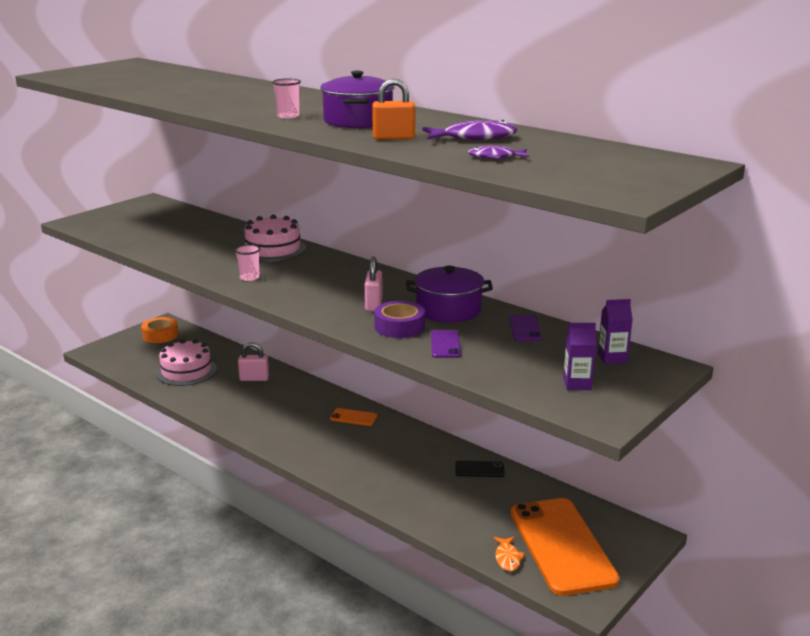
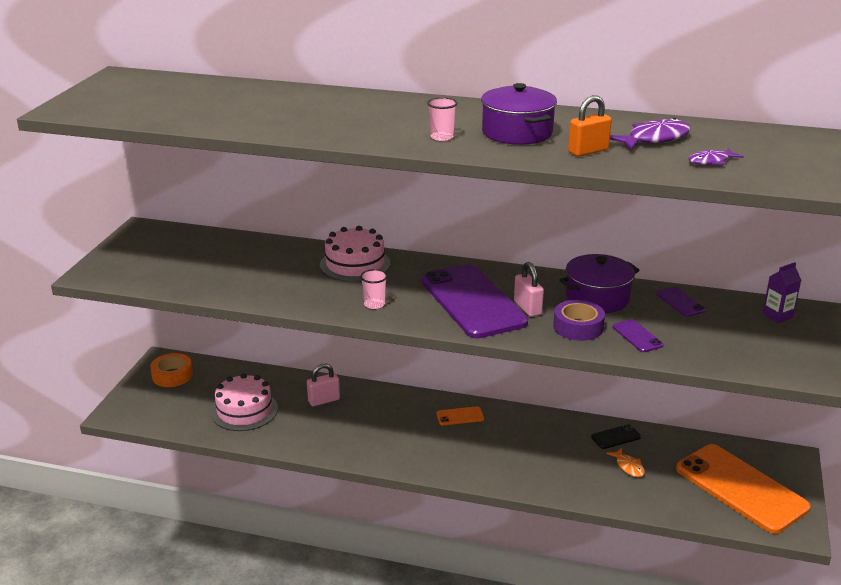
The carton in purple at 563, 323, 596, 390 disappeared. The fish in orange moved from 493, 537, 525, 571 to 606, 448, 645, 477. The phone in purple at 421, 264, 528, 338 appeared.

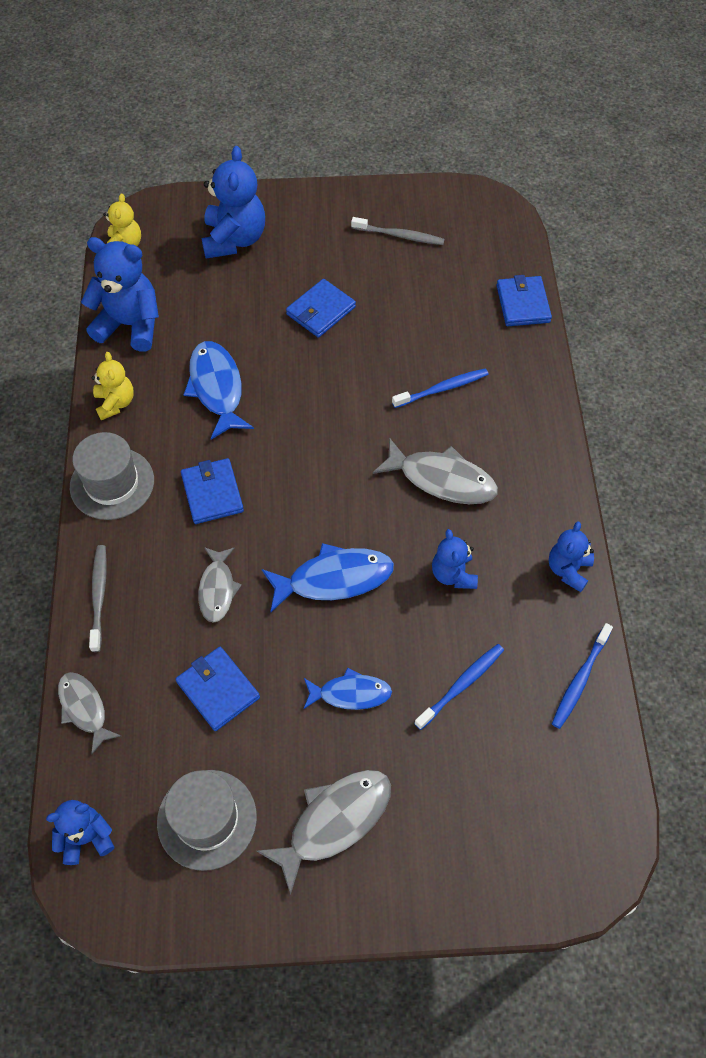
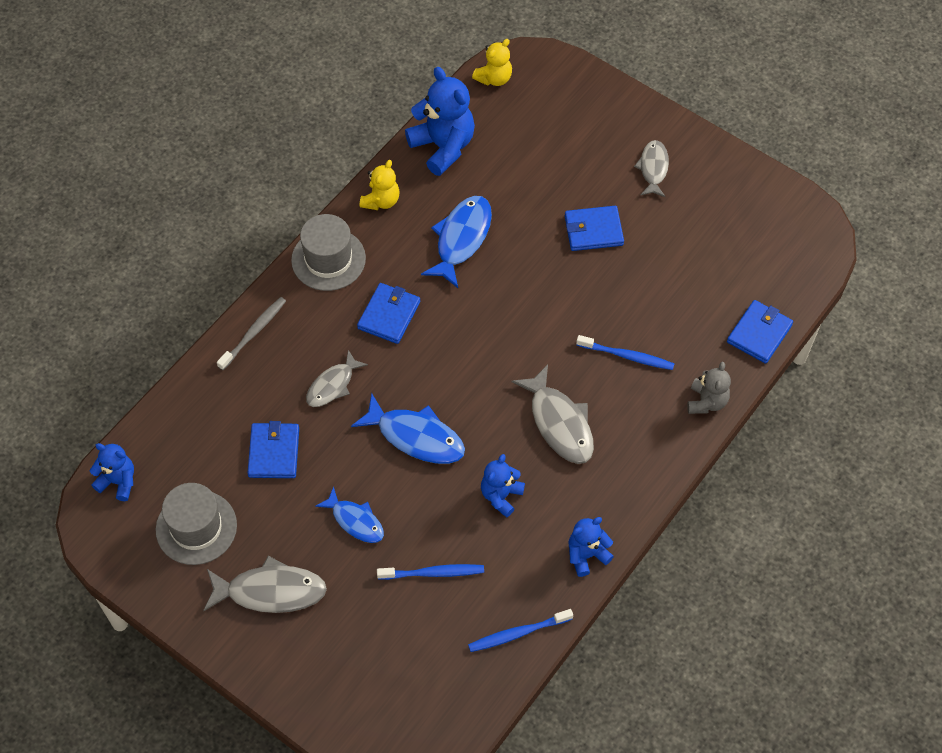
The teddy bear in blue at 201, 146, 265, 259 disappeared. The toothbrush in grey at 351, 217, 445, 245 disappeared. The fish in grey moved from 58, 672, 121, 754 to 634, 140, 669, 197. The teddy bear in grey at 687, 362, 731, 414 appeared.

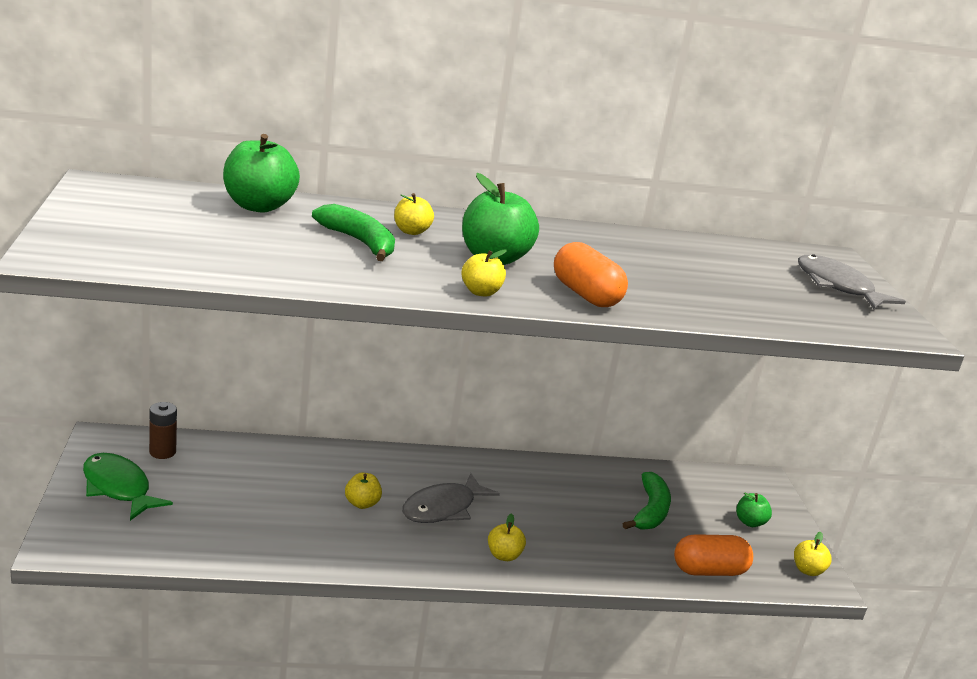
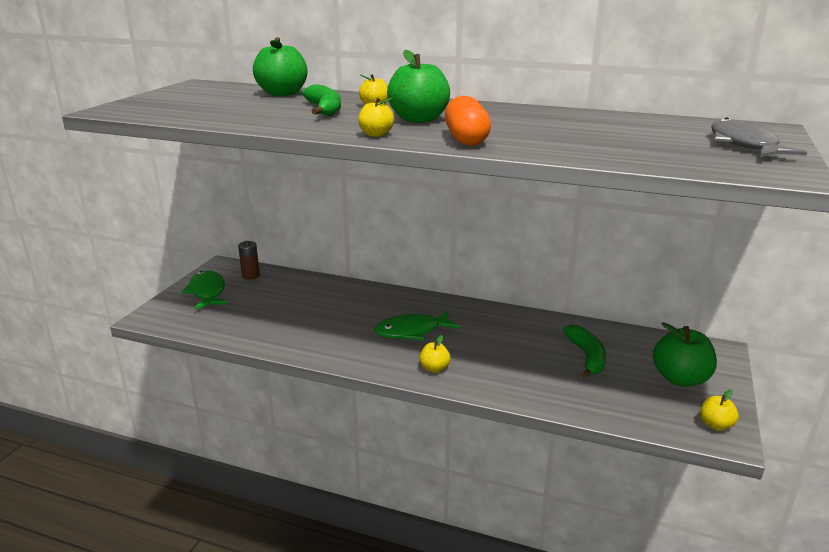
The banana in green at 623, 472, 671, 530 turned 45 degrees counterclockwise. The apple in yellow at 345, 473, 382, 509 disappeared. The fish in grey at 402, 473, 500, 523 became the fish in green at 375, 311, 460, 340. The apple in green at 736, 492, 772, 527 changed to 1.87 times the size. The capsule in orange at 674, 534, 753, 576 disappeared.

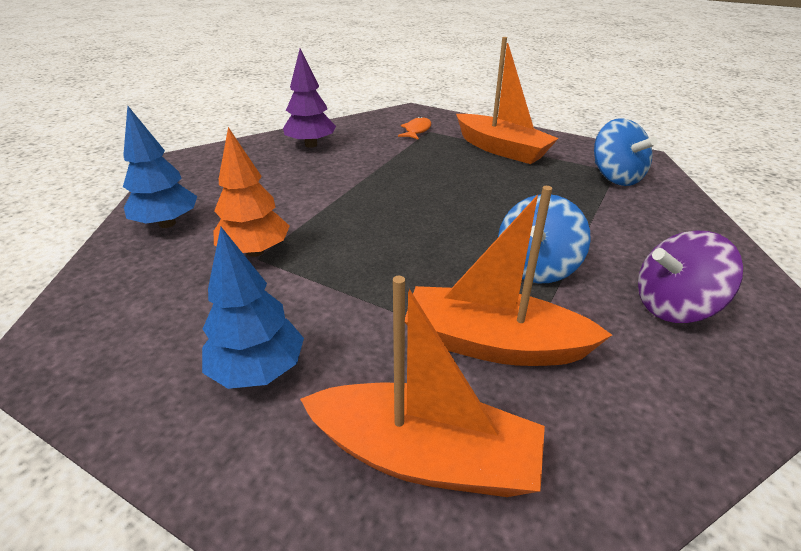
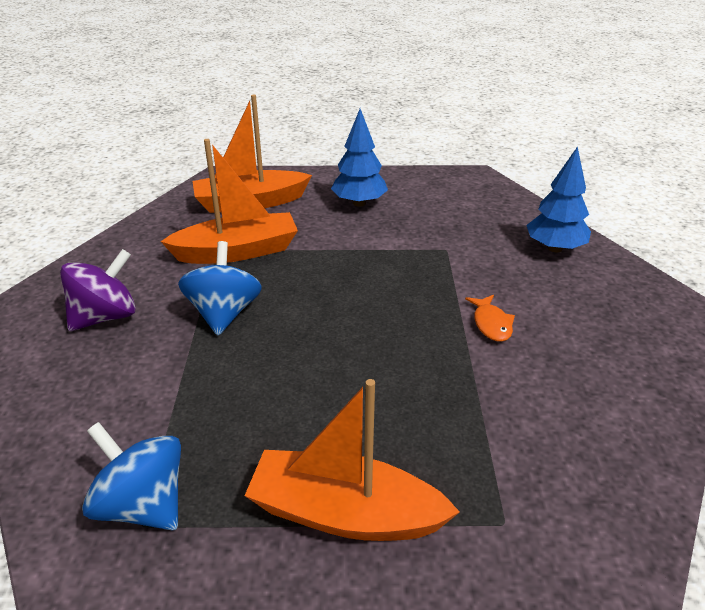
The tree in purple at 283, 49, 336, 148 disappeared. The fish in orange moved from 398, 116, 431, 140 to 465, 295, 515, 342. The tree in orange at 214, 127, 290, 257 disappeared.

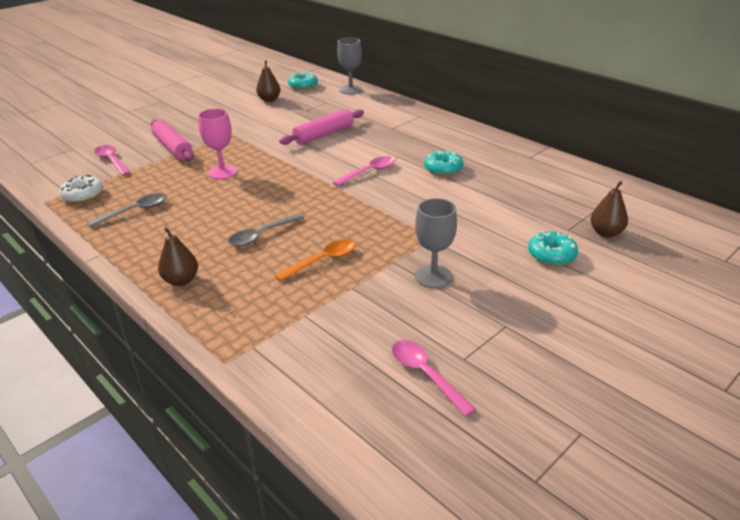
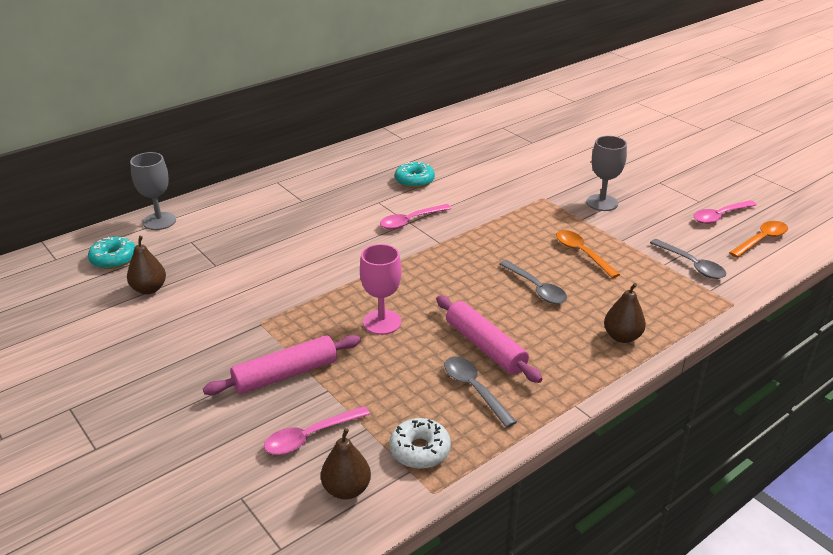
The rolling pin in pink moved from 280, 109, 364, 145 to 436, 295, 543, 383. The spoon in pink at 333, 156, 395, 186 turned 90 degrees counterclockwise. The pear in brown moved from 590, 181, 628, 237 to 321, 428, 371, 499. The donut in turquoise at 528, 231, 578, 266 disappeared. The spoon in orange at 729, 221, 788, 258 appeared. The spoon in grey at 650, 239, 726, 279 appeared.

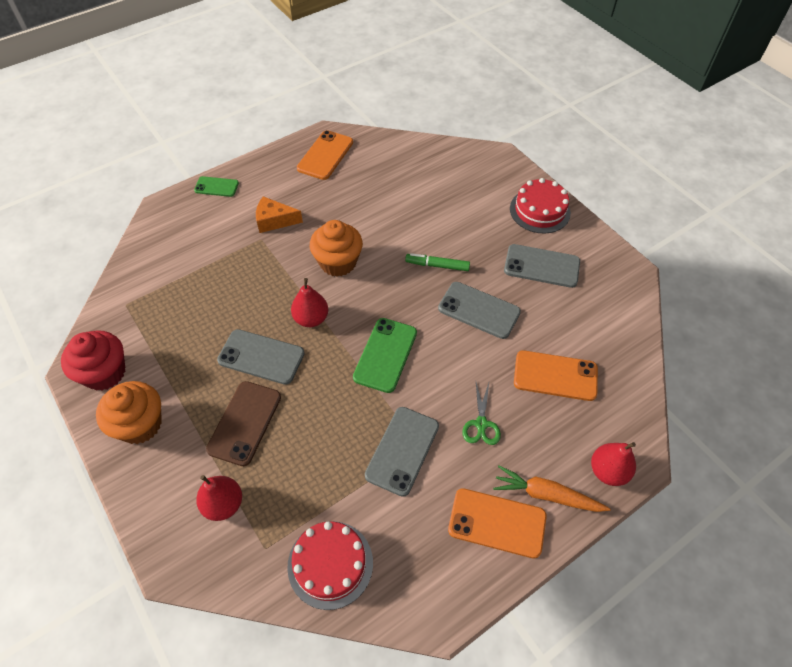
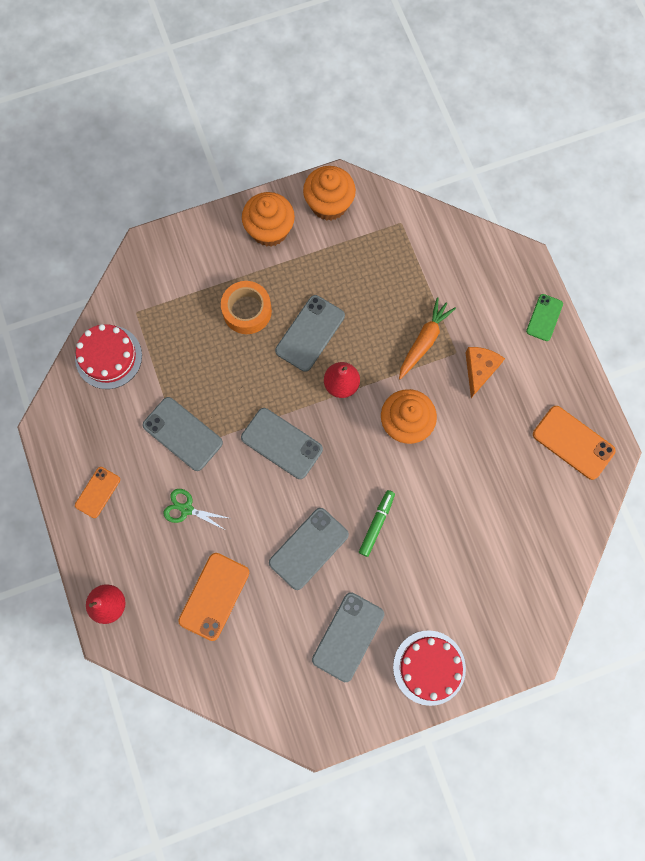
The phone in green at 353, 318, 417, 393 became the phone in grey at 241, 408, 323, 479. The cupcake in red at 61, 330, 125, 391 became the cupcake in orange at 303, 166, 356, 221. The phone in brown at 206, 381, 281, 466 was replaced by the tape in orange at 221, 281, 272, 334. The carrot in orange moved from 493, 465, 611, 512 to 399, 297, 456, 379. The pear in red at 196, 475, 242, 521 disappeared. The phone in orange at 448, 488, 547, 559 changed to 0.62 times the size.

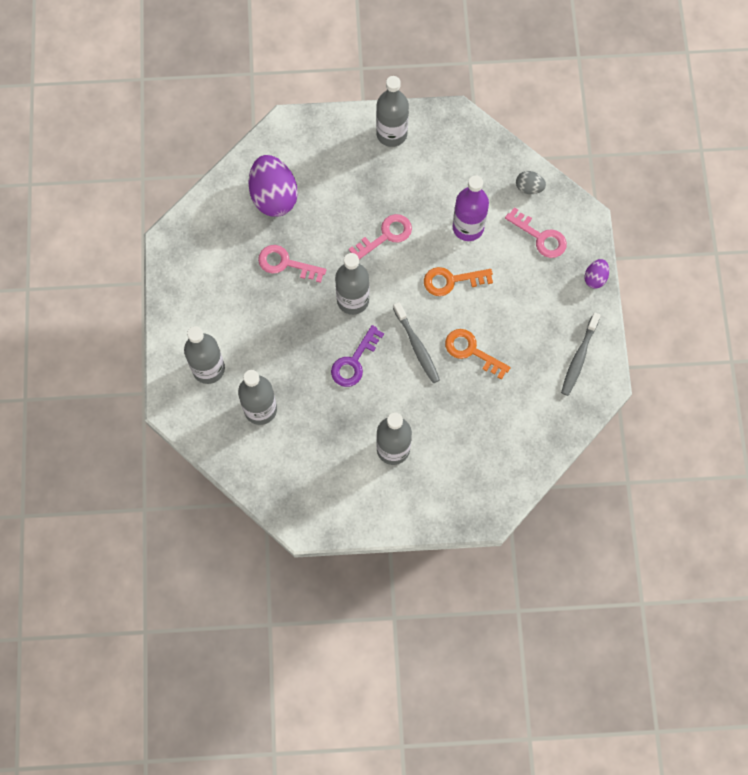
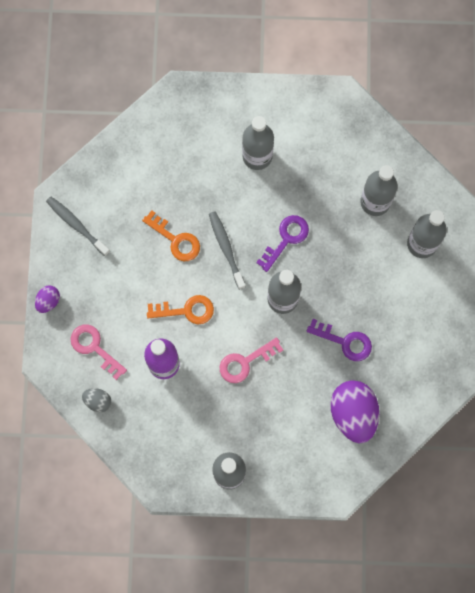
The key in pink at 258, 245, 326, 283 became the key in purple at 306, 319, 372, 361. The toothbrush in grey at 561, 312, 601, 396 turned 75 degrees counterclockwise.

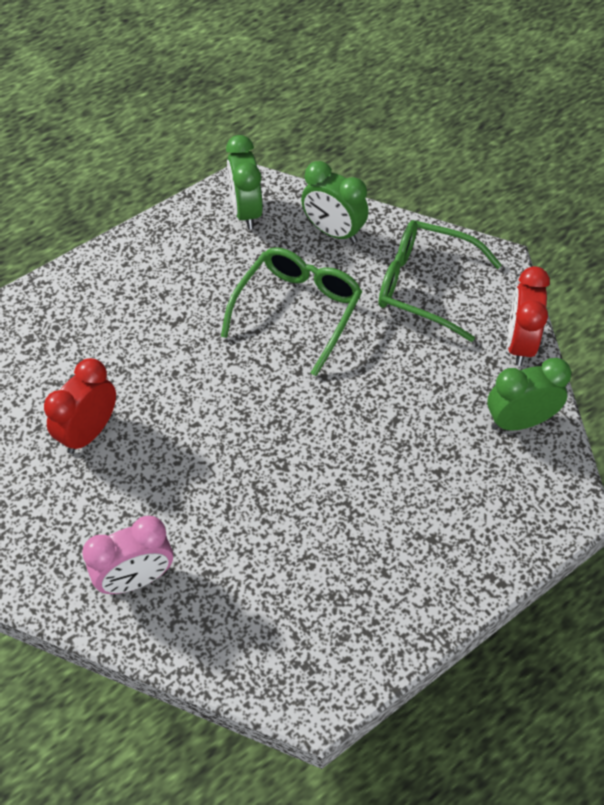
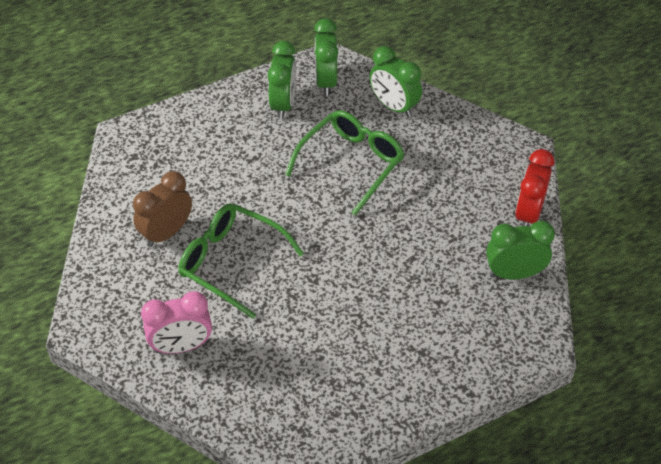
The glasses in green moved from 379, 220, 502, 342 to 179, 203, 304, 319. The clock in red at 44, 358, 116, 454 became the clock in brown at 133, 171, 192, 247. The clock in green at 268, 41, 296, 119 appeared.

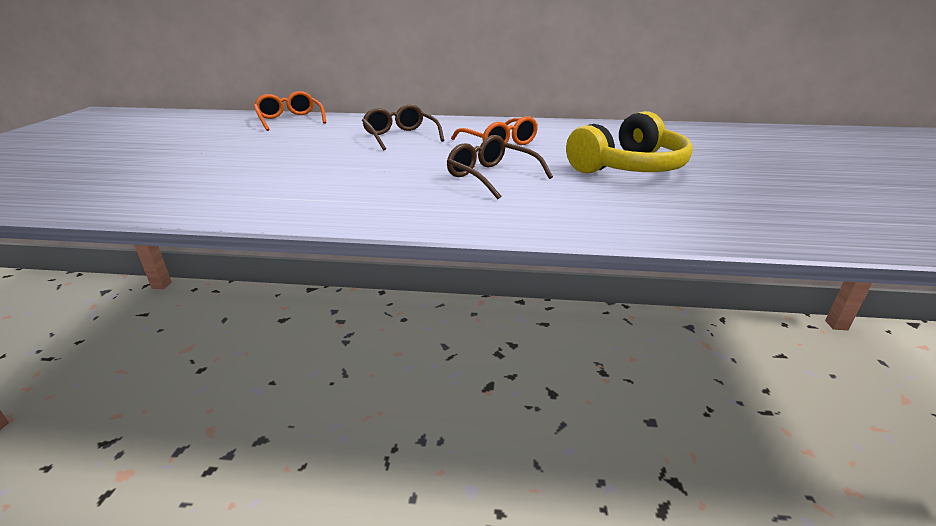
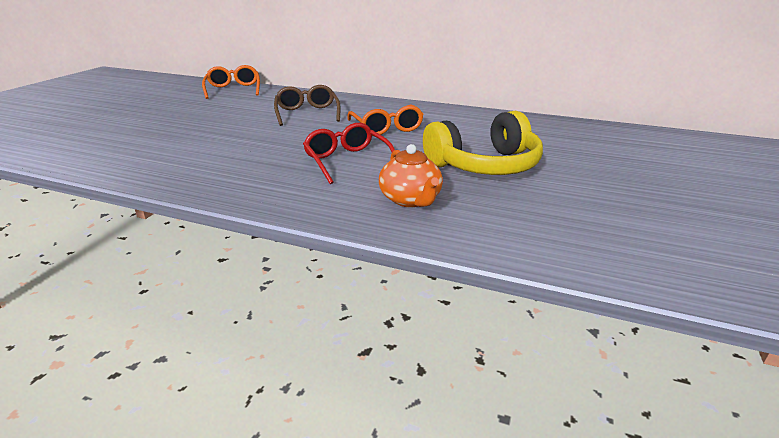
The glasses in brown at 447, 135, 553, 199 became the glasses in red at 303, 123, 395, 184. The teapot in orange at 379, 144, 443, 207 appeared.

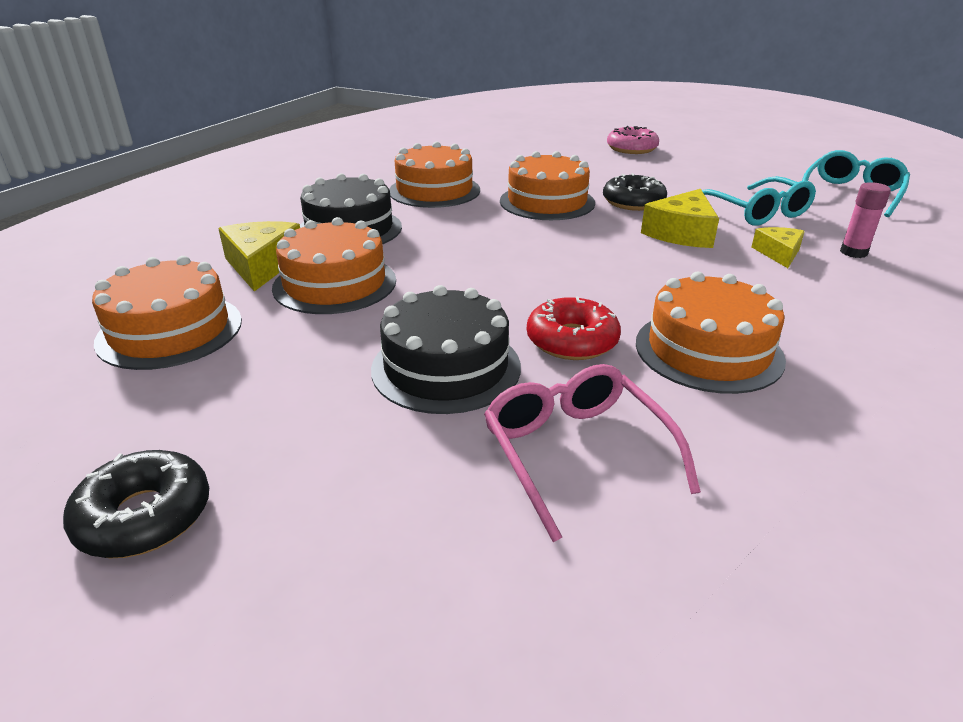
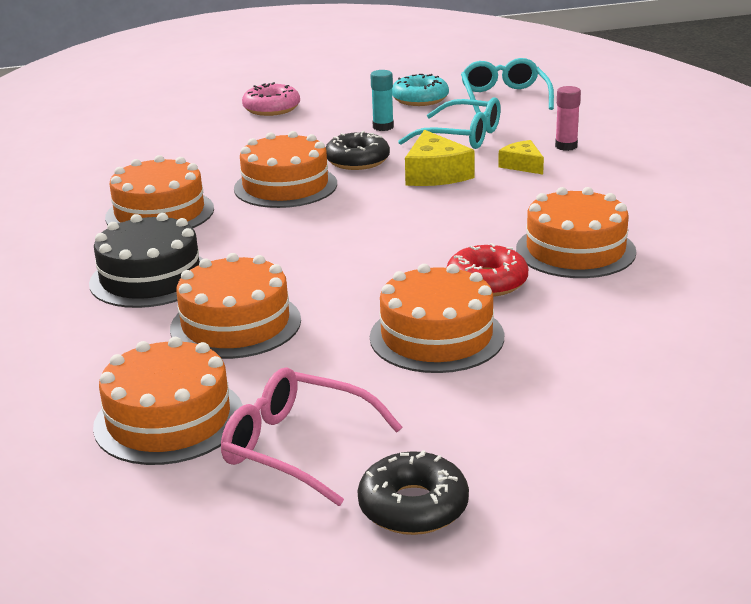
The cheese in yellow at 218, 221, 300, 292 disappeared. The cake in black at 371, 285, 521, 414 became the cake in orange at 370, 264, 504, 373. The glasses in pink moved from 484, 364, 701, 542 to 221, 368, 402, 506. The glue stick in turquoise at 370, 70, 394, 131 appeared. The donut in turquoise at 392, 74, 449, 106 appeared.

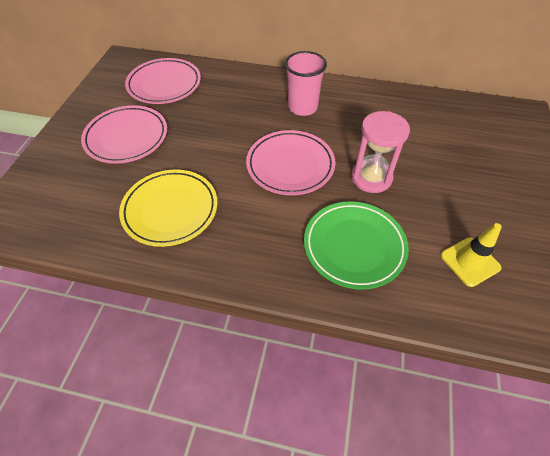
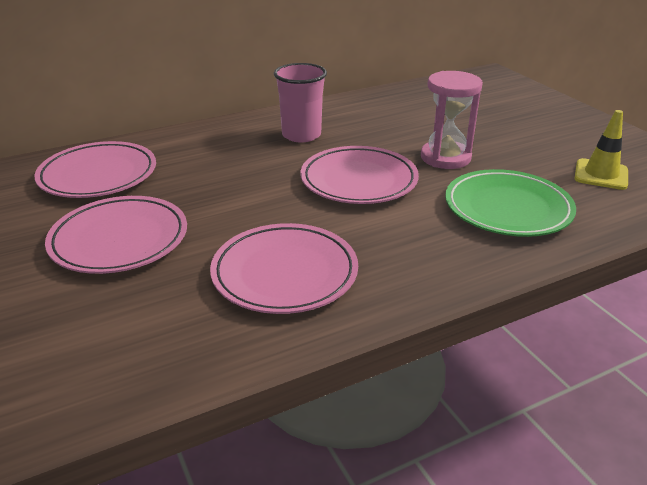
The plate in yellow at 119, 169, 218, 247 became the plate in pink at 210, 223, 358, 314.

